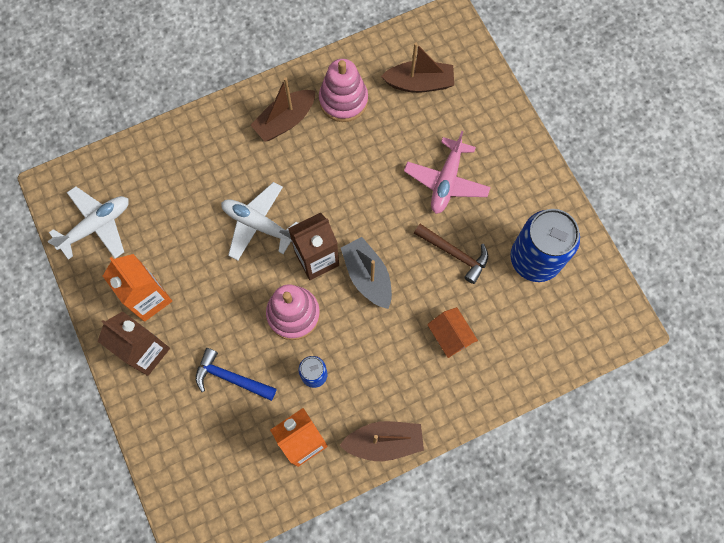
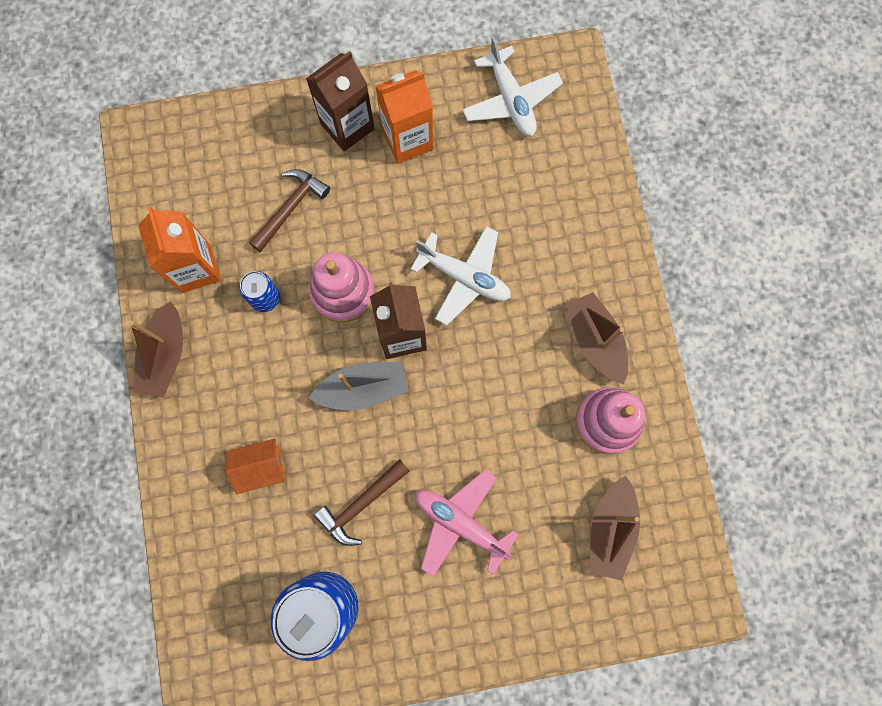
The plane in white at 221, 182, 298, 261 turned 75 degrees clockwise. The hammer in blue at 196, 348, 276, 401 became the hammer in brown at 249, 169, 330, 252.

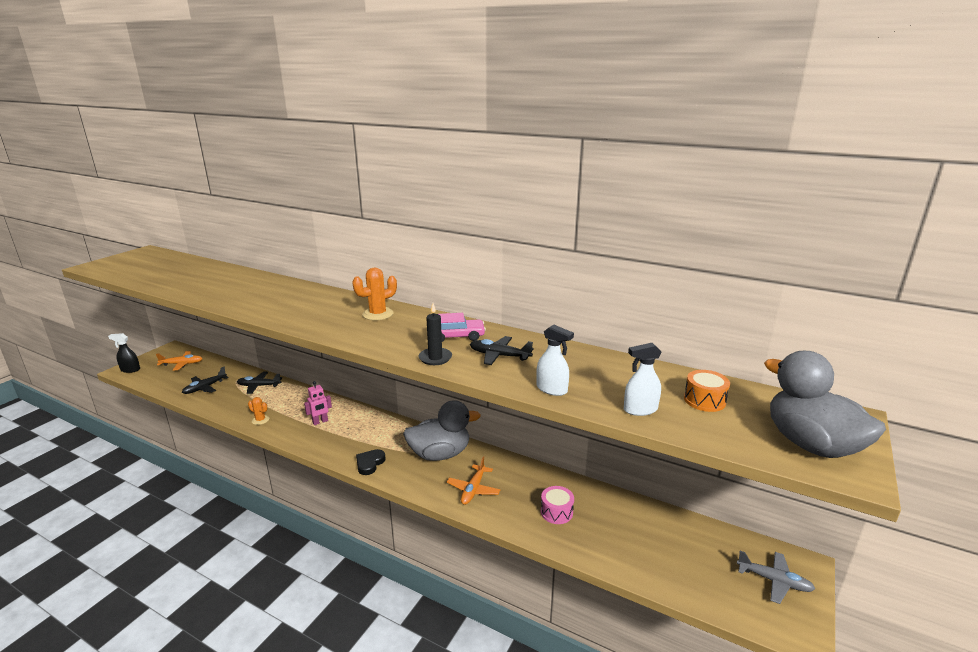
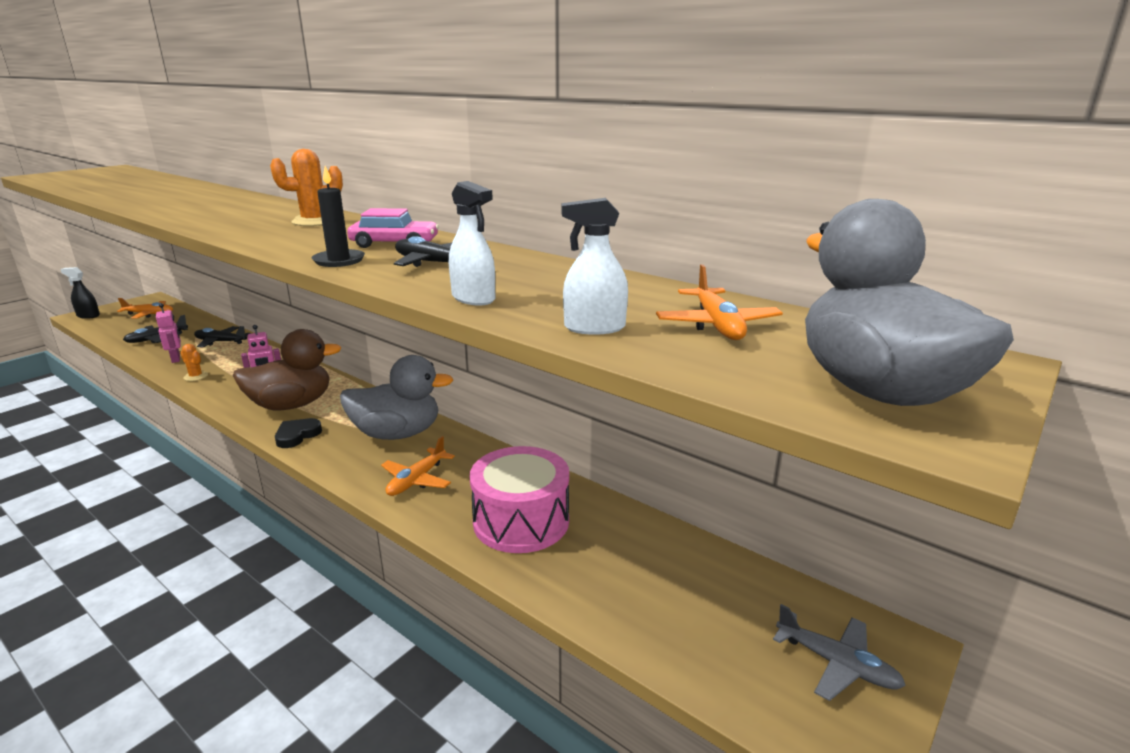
The drum in orange at 684, 370, 730, 412 was replaced by the plane in orange at 656, 264, 783, 340. The drum in pink at 541, 486, 574, 524 changed to 1.92 times the size. The robot in pink at 156, 303, 181, 363 appeared. The duck in brown at 232, 329, 342, 411 appeared.

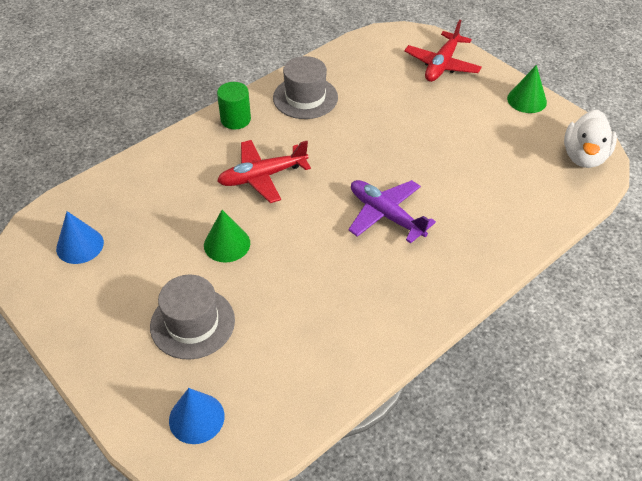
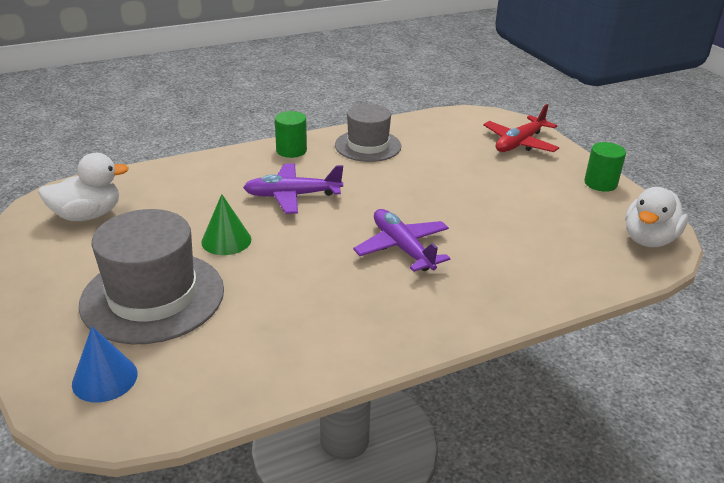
The cone in green at 507, 65, 547, 113 was replaced by the cylinder in green at 584, 142, 626, 192. The plane in red at 217, 140, 311, 203 became the plane in purple at 243, 163, 343, 214. The cone in blue at 56, 211, 104, 264 was replaced by the duck in white at 38, 153, 129, 221. The hat in grey at 150, 275, 235, 360 changed to 1.53 times the size.

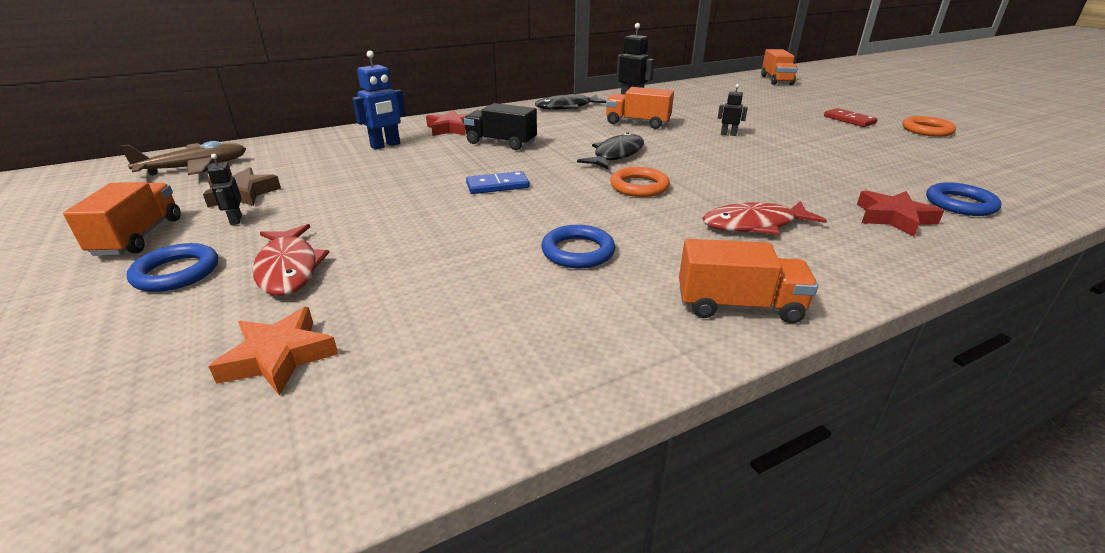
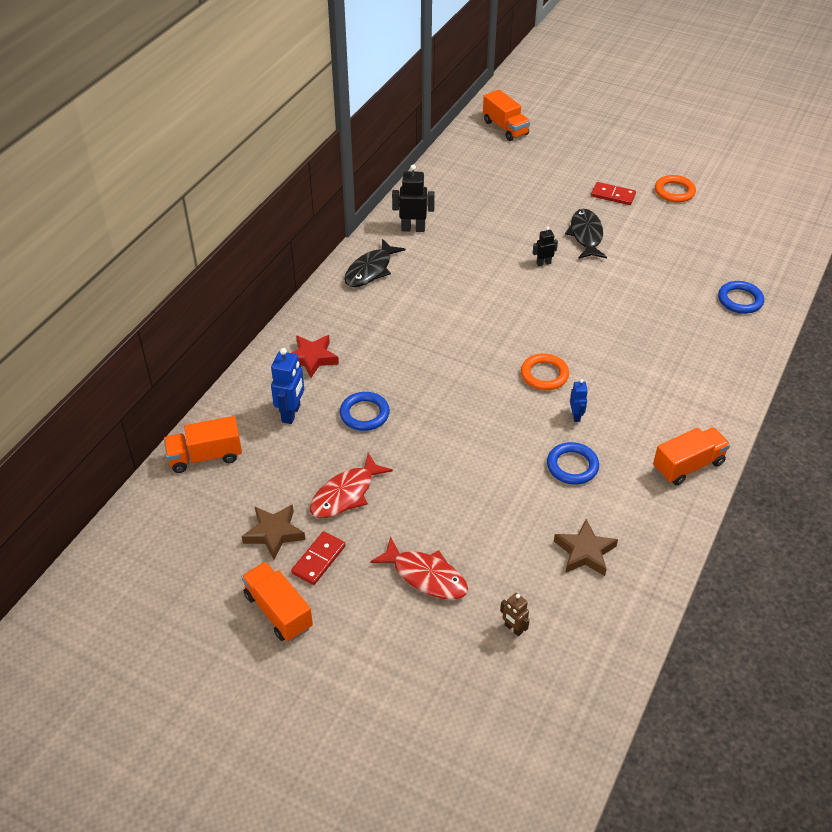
The truck in orange moved from 606, 87, 674, 129 to 164, 416, 242, 473. The truck in black at 464, 103, 537, 150 disappeared. The fish in black moved from 577, 133, 644, 170 to 565, 209, 607, 259. The plane in brown at 120, 141, 246, 175 disappeared. The robot in black at 207, 154, 242, 225 was replaced by the domino in red at 291, 531, 346, 585. The domino in blue at 466, 171, 530, 194 disappeared. The star in red at 857, 190, 944, 237 disappeared. The fish in red moved from 702, 201, 827, 235 to 310, 453, 393, 518. The ring in blue moved from 126, 243, 218, 292 to 340, 392, 390, 431. The star in orange at 208, 307, 338, 396 was replaced by the robot in brown at 500, 593, 529, 636. The robot in blue at 570, 379, 588, 422 appeared. The star in brown at 554, 519, 618, 576 appeared.

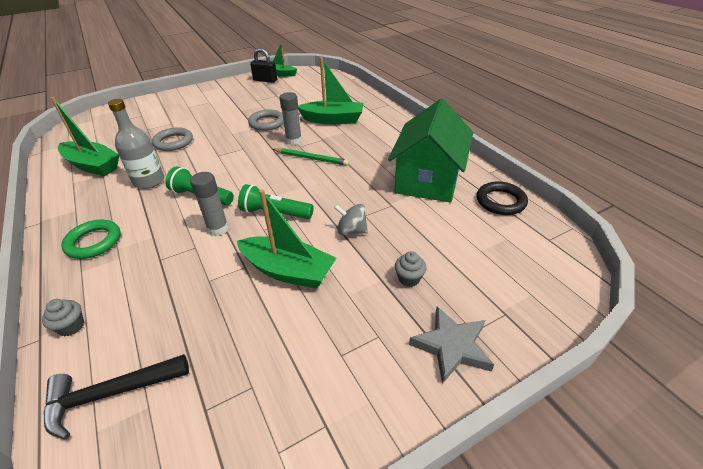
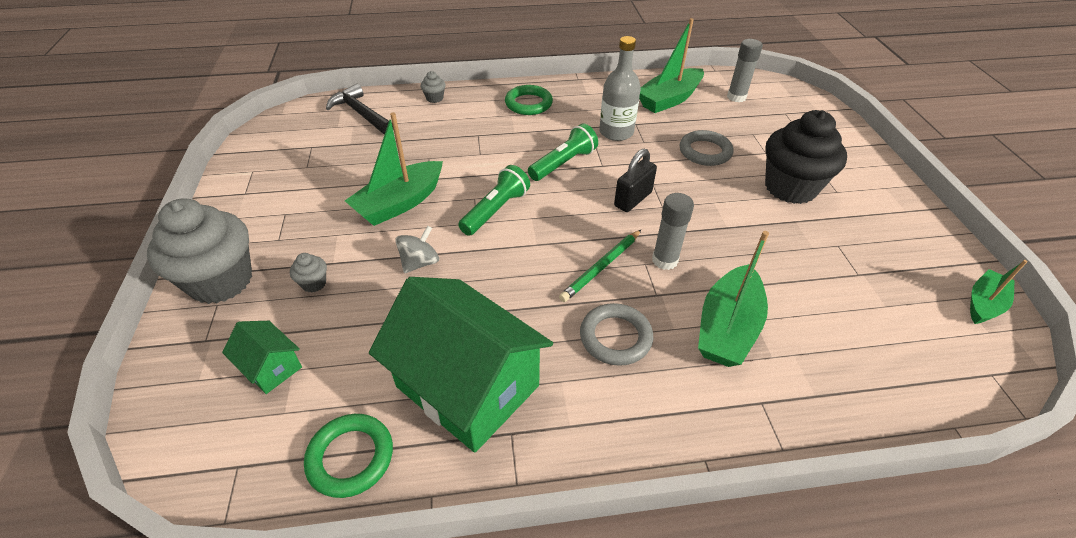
The padlock in black moved from 250, 48, 278, 83 to 614, 149, 657, 212. The ring in grey moved from 248, 109, 284, 131 to 580, 303, 653, 366. The glue stick in grey moved from 190, 172, 229, 236 to 727, 39, 763, 102. The ring in black at 477, 182, 528, 215 became the ring in green at 304, 414, 393, 498. The star in grey at 409, 306, 494, 384 was replaced by the cupcake in grey at 147, 198, 252, 304. The hammer in black at 44, 354, 189, 440 turned 45 degrees counterclockwise. The cupcake in black at 765, 110, 847, 204 appeared. The house in green at 222, 321, 302, 394 appeared.

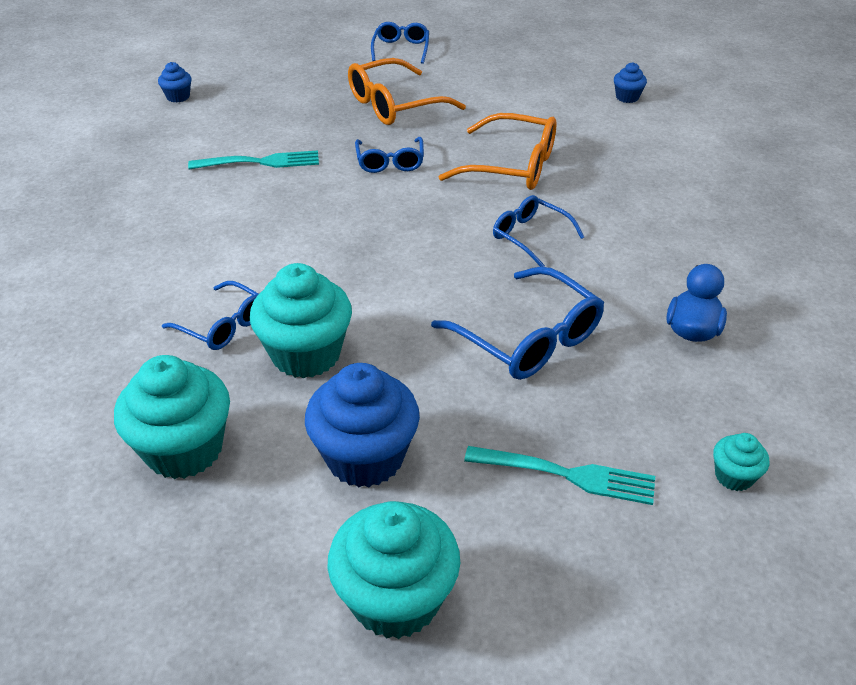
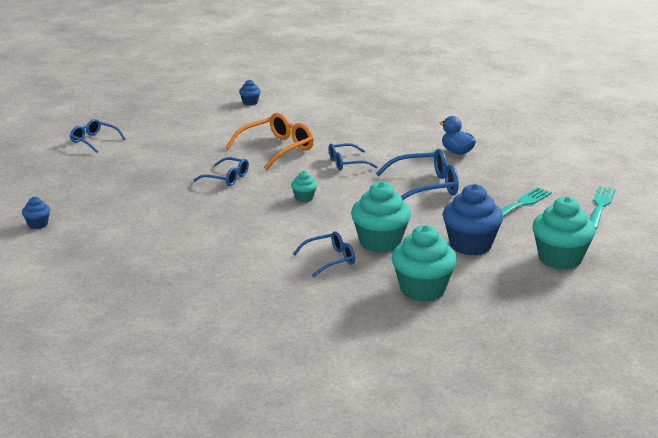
The glasses in orange at 348, 58, 466, 125 disappeared. The fork in turquoise moved from 188, 150, 319, 170 to 590, 186, 616, 230. The cupcake in turquoise moved from 713, 433, 769, 491 to 291, 171, 317, 202.

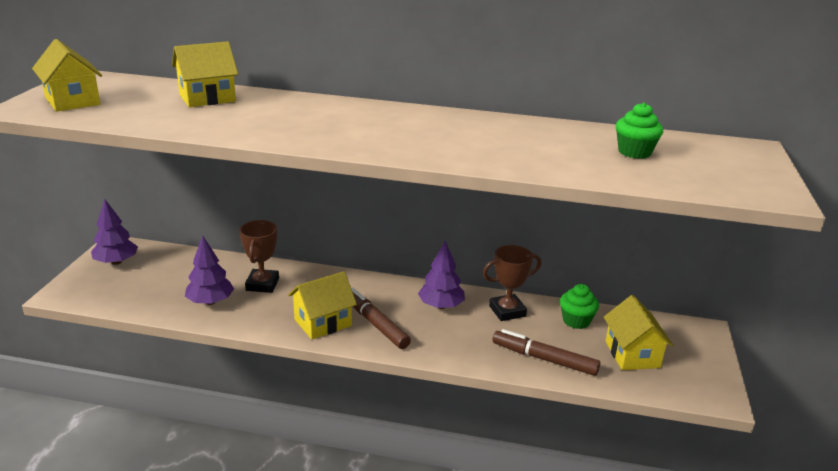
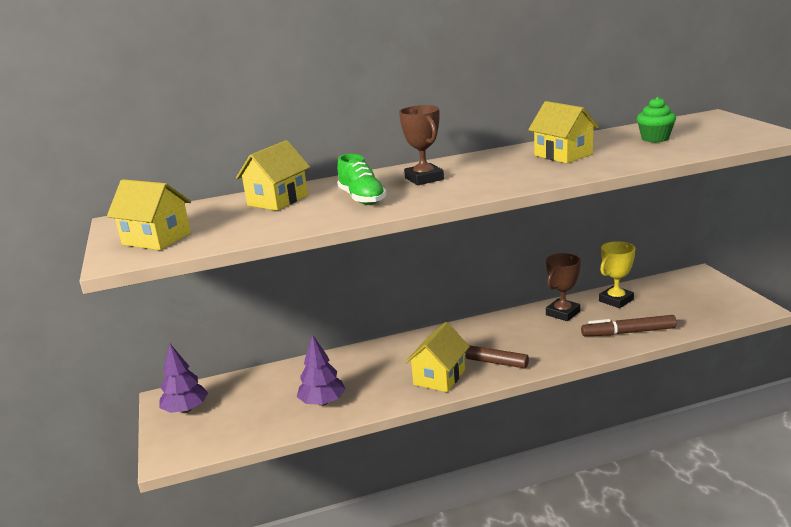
The trophy in brown moved from 239, 220, 279, 293 to 399, 105, 444, 185. The tree in purple at 418, 241, 465, 309 disappeared. The cupcake in green at 560, 284, 599, 329 was replaced by the trophy in yellow at 599, 241, 635, 308. The house in yellow moved from 604, 295, 674, 370 to 528, 101, 599, 163. The shoe in green at 337, 154, 386, 205 appeared.

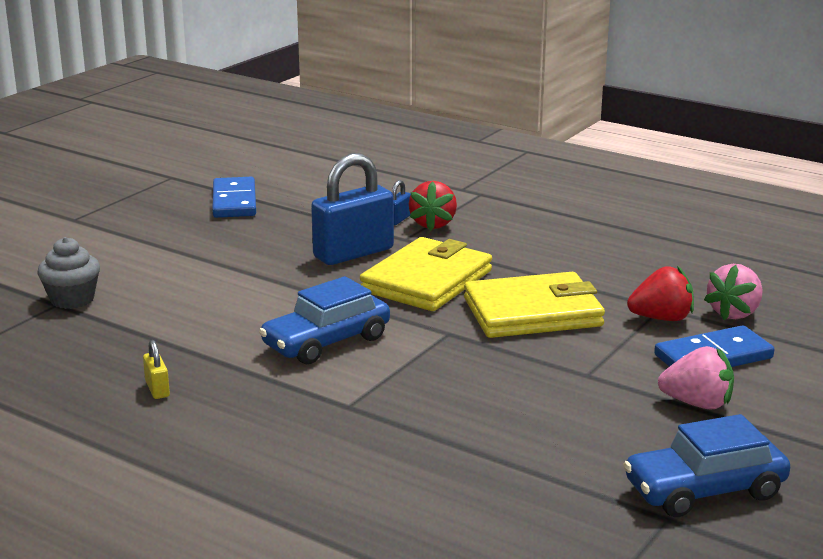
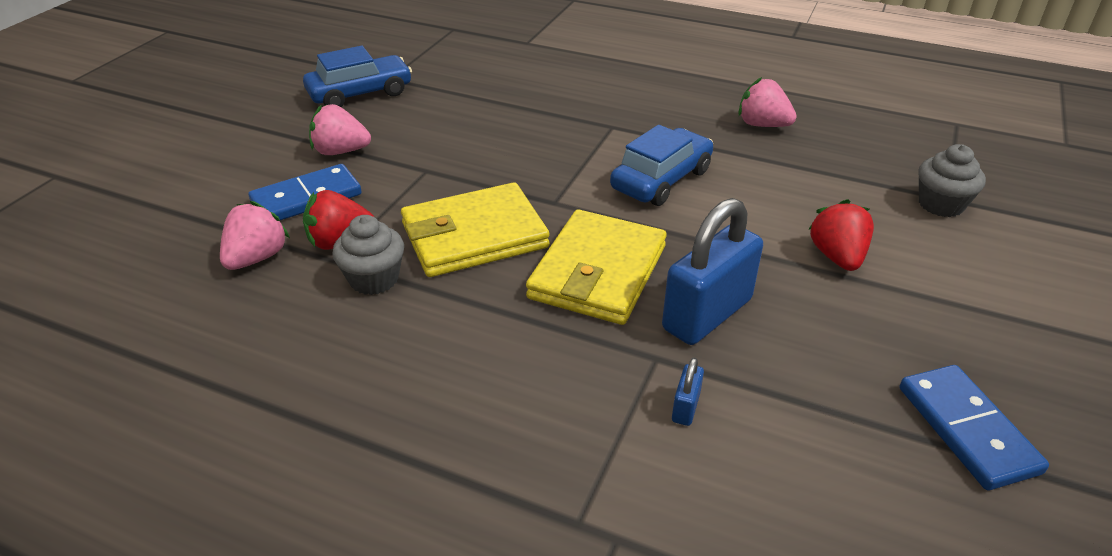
The strawberry in red moved from 409, 181, 457, 231 to 808, 199, 874, 271. The padlock in yellow at 143, 340, 170, 399 was replaced by the strawberry in pink at 738, 77, 797, 127. The cupcake in grey at 332, 215, 404, 295 appeared.

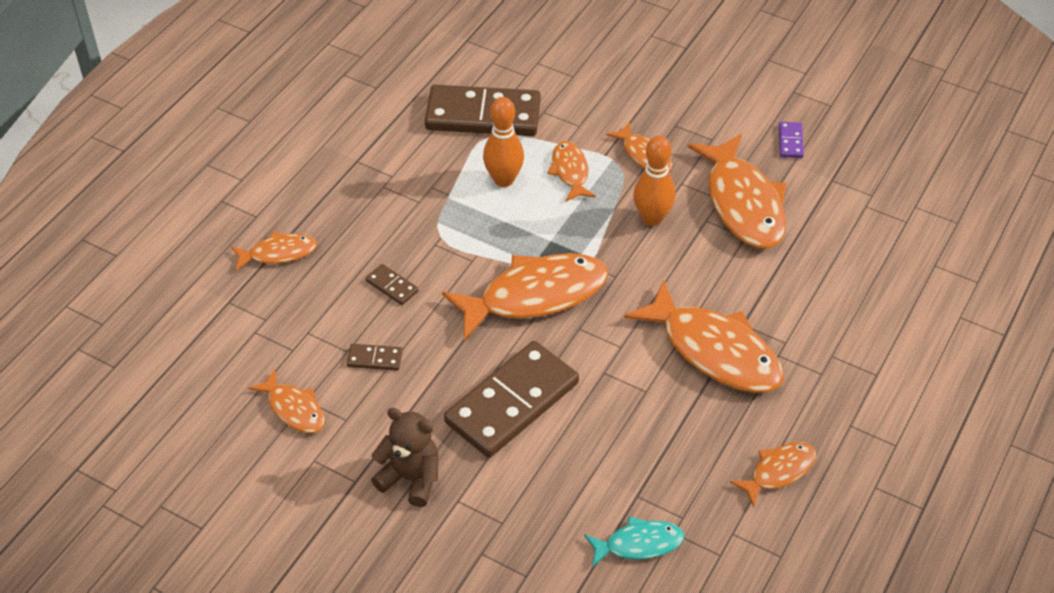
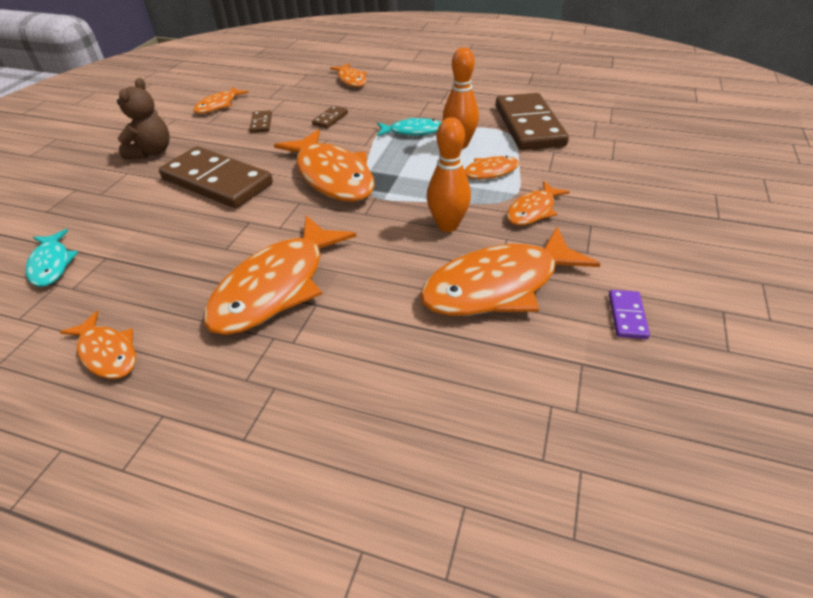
The domino in purple at 779, 122, 804, 158 turned 75 degrees counterclockwise. The fish in turquoise at 377, 118, 441, 136 appeared.

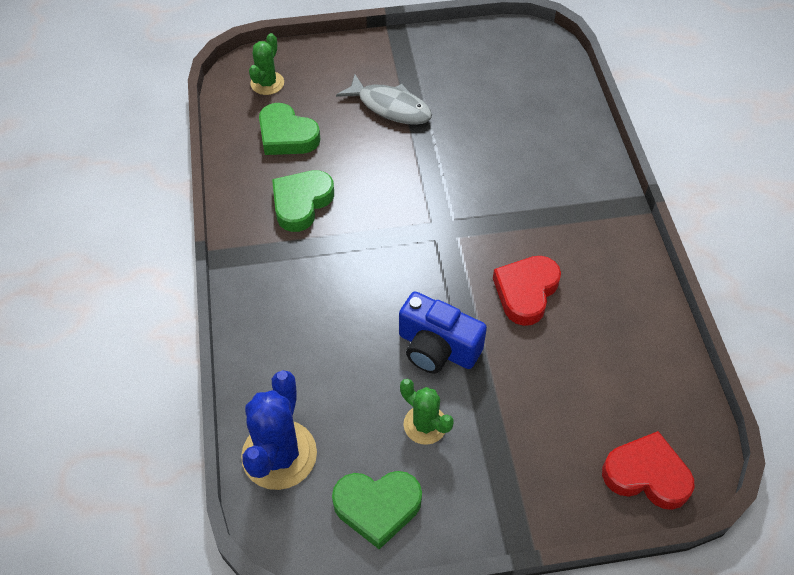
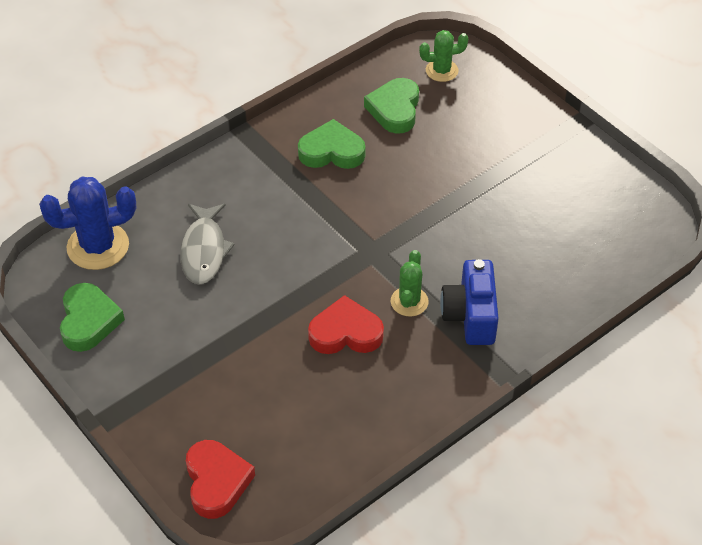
The fish in grey moved from 336, 74, 432, 125 to 180, 204, 235, 285. The camera in blue moved from 399, 291, 487, 374 to 440, 259, 499, 345. The cactus in green moved from 400, 379, 454, 445 to 391, 250, 429, 317. The heart in green at 332, 471, 422, 549 turned 150 degrees counterclockwise.

